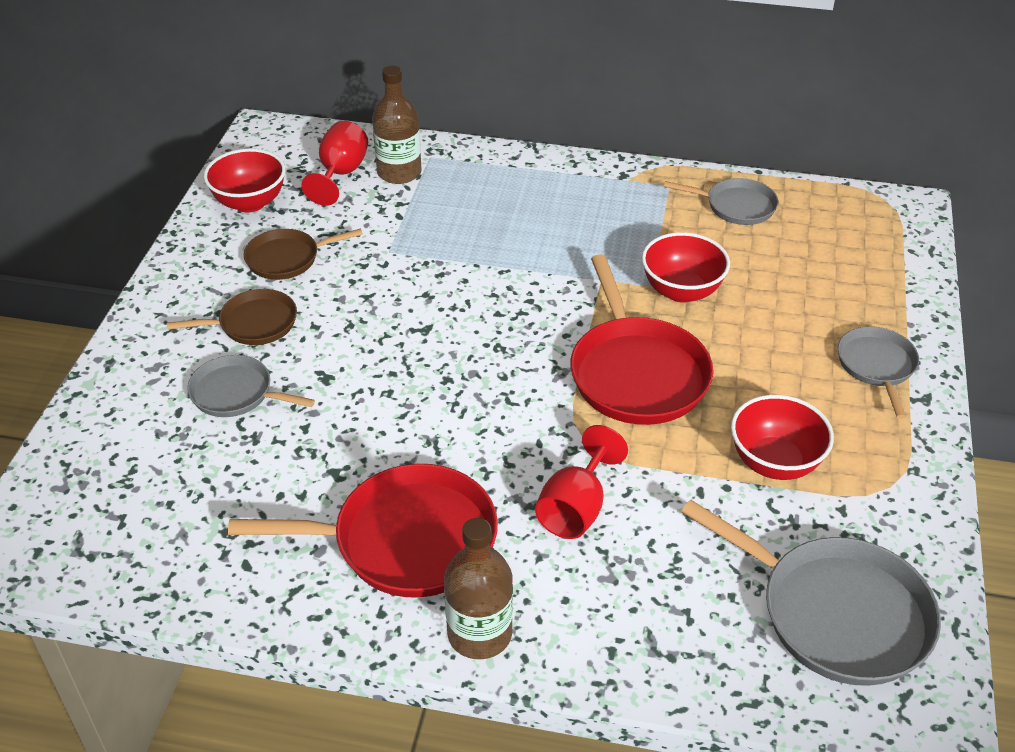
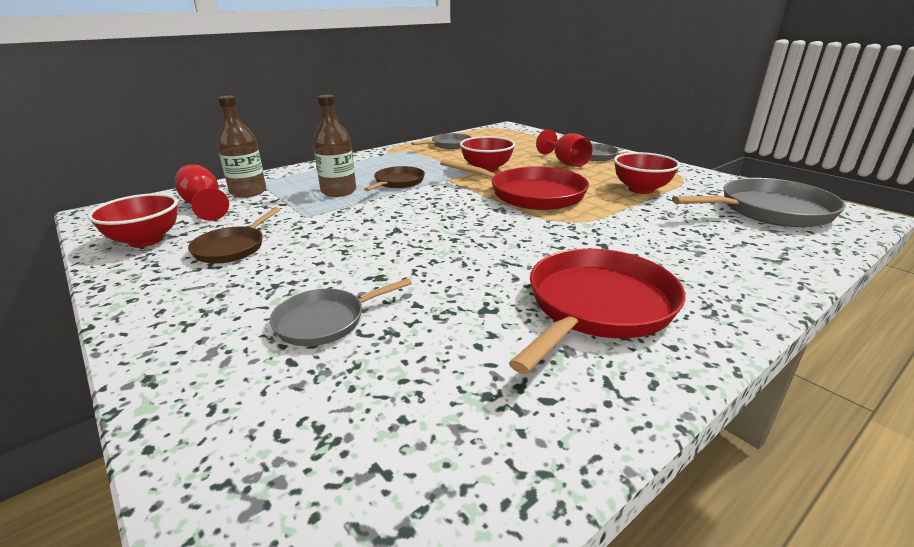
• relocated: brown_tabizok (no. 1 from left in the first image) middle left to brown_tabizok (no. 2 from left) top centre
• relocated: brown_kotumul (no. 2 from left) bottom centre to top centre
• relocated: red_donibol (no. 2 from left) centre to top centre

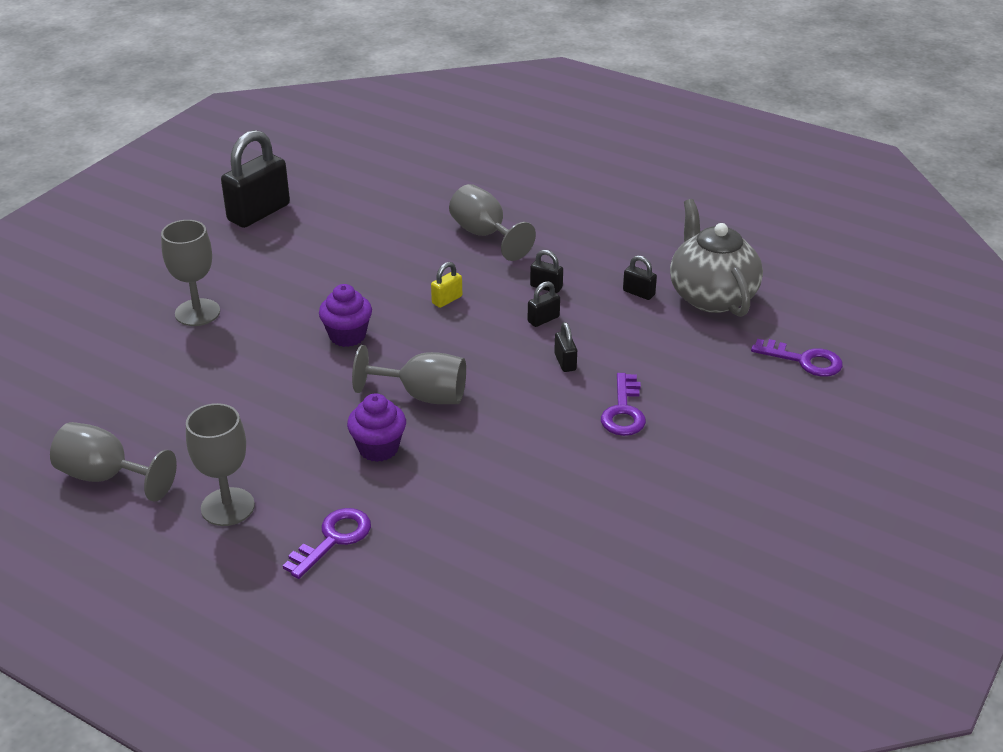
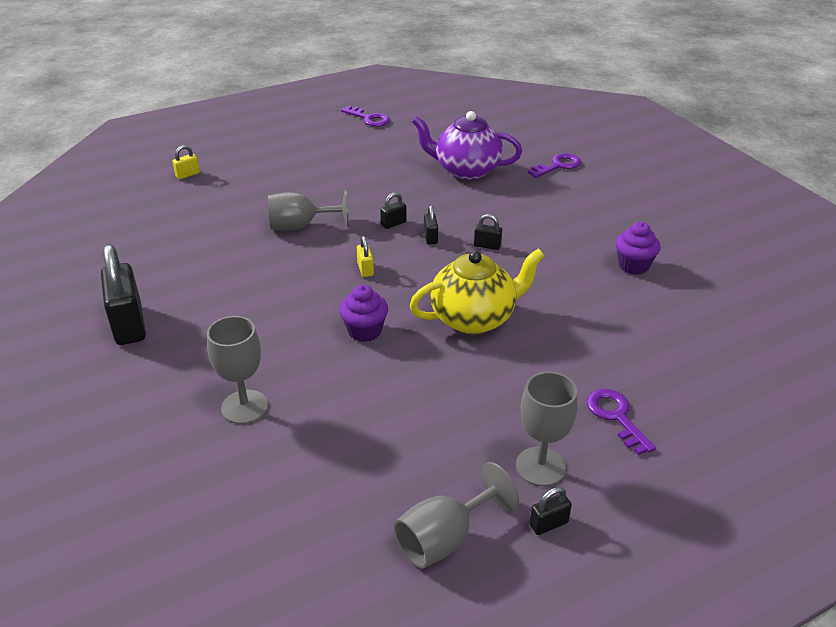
• relocated: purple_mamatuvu (no. 2 from left) centre to middle right
• exchanged: grey_donibol (no. 4 from left) centre to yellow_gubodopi centre
• relocated: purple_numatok (no. 2 from left in the first image) centre to purple_numatok (no. 1 from left) top centre
• relocated: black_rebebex (no. 5 from left) centre to bottom centre
• colour: grey_gubodopi middle right to purple_gubodopi top centre
• appeared: yellow_rebebex (no. 1 from left) top left

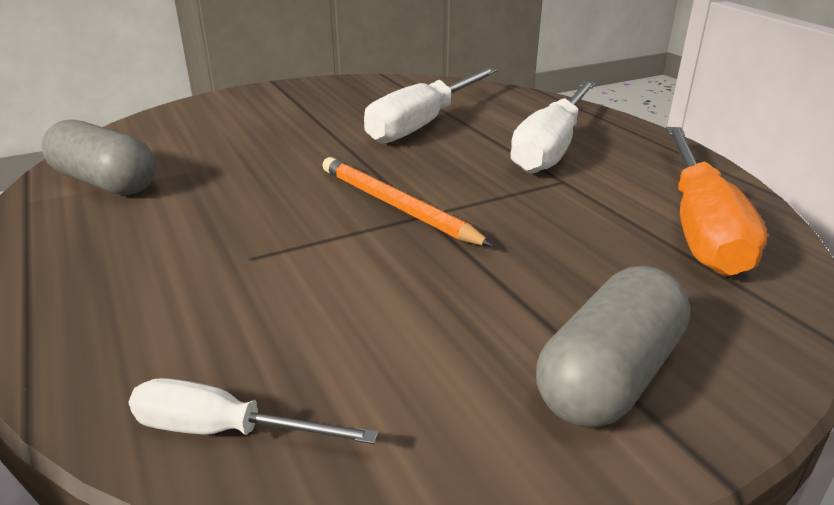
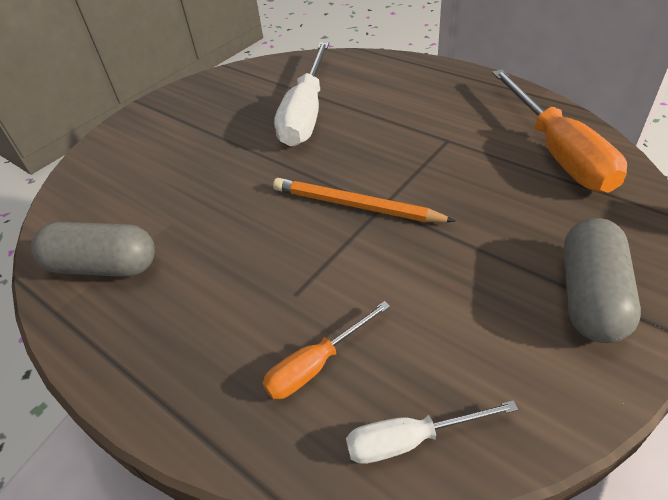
• missing: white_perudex (no. 3 from left) top centre
• appeared: orange_perudex (no. 1 from left) bottom centre

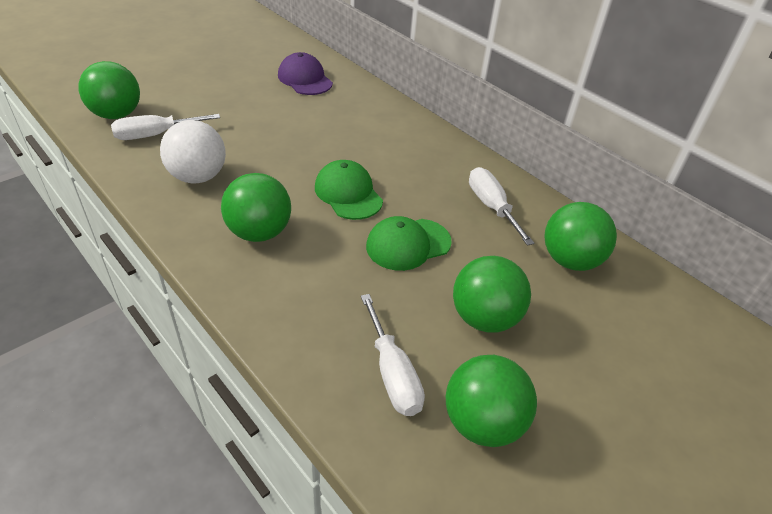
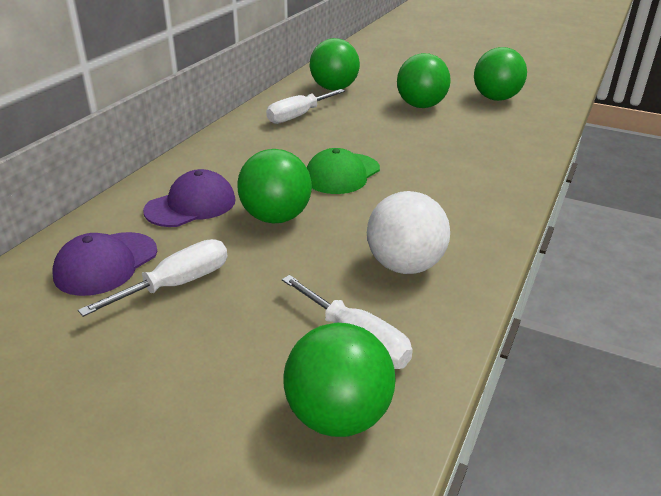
• relocated: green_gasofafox (no. 2 from left in the first image) middle left to green_gasofafox (no. 1 from left) centre
• relocated: white_perudex (no. 2 from left in the first image) bottom centre to white_perudex (no. 1 from left) middle left
• missing: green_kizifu (no. 2 from left) centre
• appeared: purple_kizifu (no. 2 from left) middle left

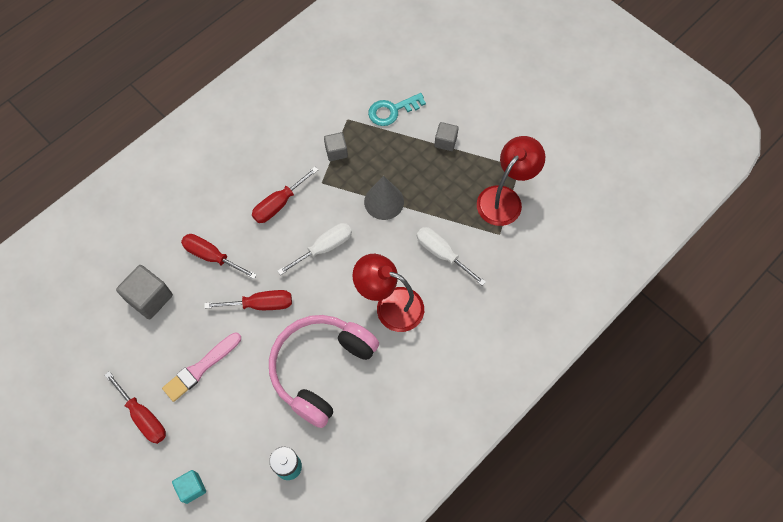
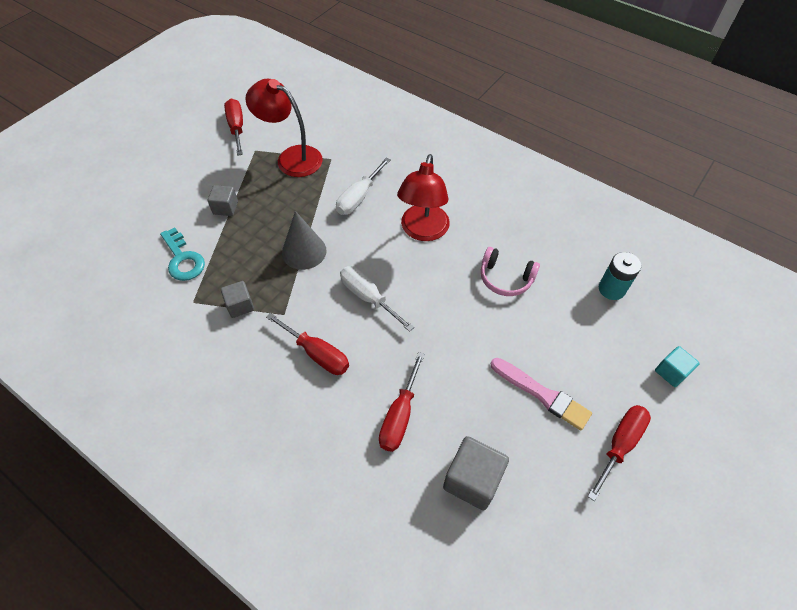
• relocated: red_perudex (no. 3 from left in the first image) middle left to red_perudex (no. 1 from left) top left
• size: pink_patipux bottom centre = centre x0.51

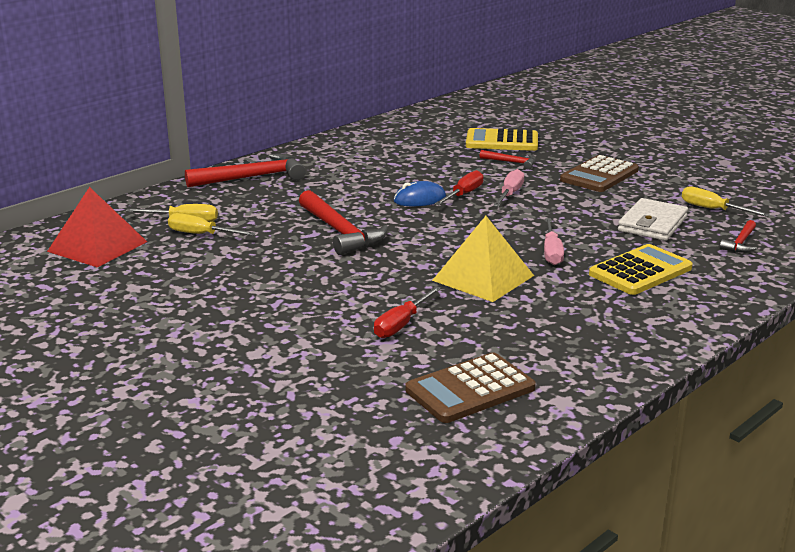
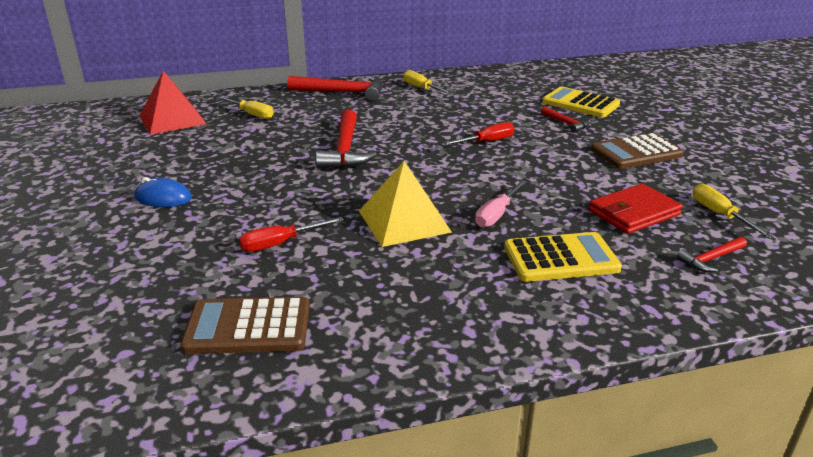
• relocated: yellow_perudex (no. 2 from left) middle left to top centre
• relocated: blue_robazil centre to middle left
• missing: pink_perudex (no. 1 from left) centre
• colour: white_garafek middle right to red_garafek middle right

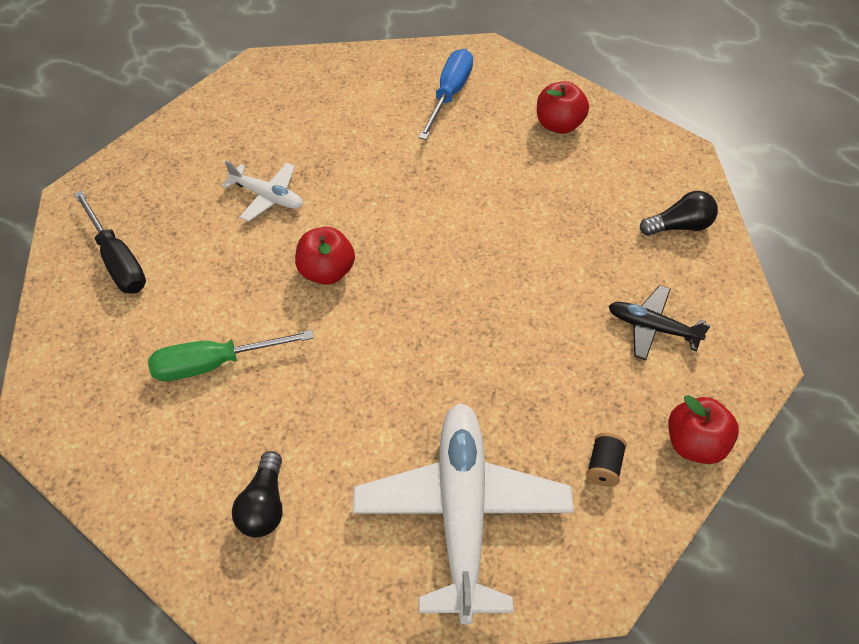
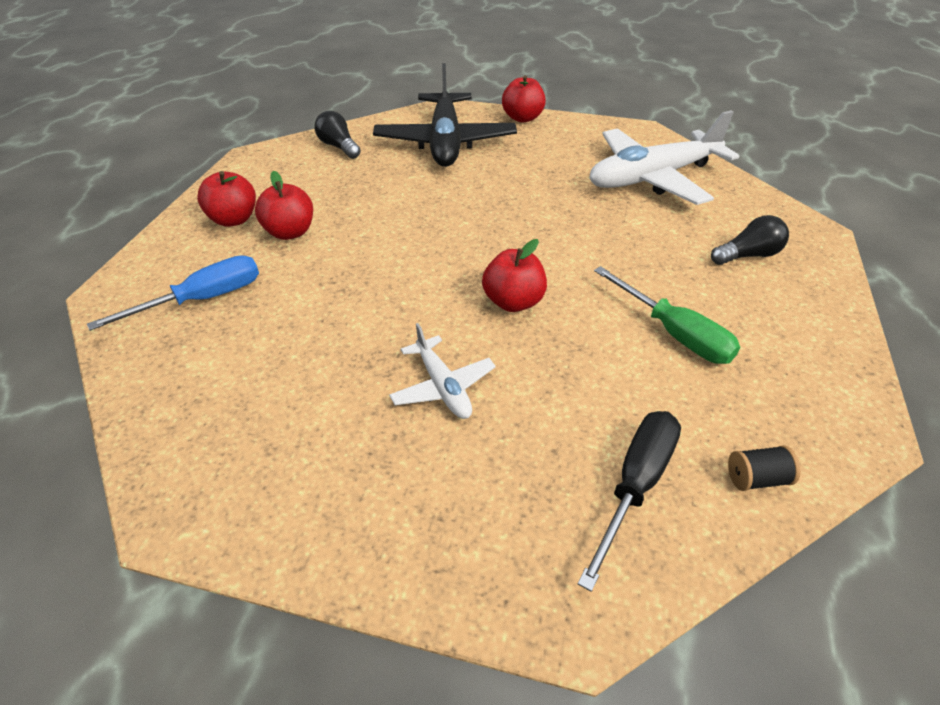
• spun: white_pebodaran (no. 1 from left) top left = centre 150 degrees clockwise
• spun: blue_perudex top centre = middle left 150 degrees clockwise
• relocated: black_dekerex bottom right to middle right
• size: black_pebodaran middle right = top centre x2.03
• appeared: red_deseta (no. 2 from left) top left

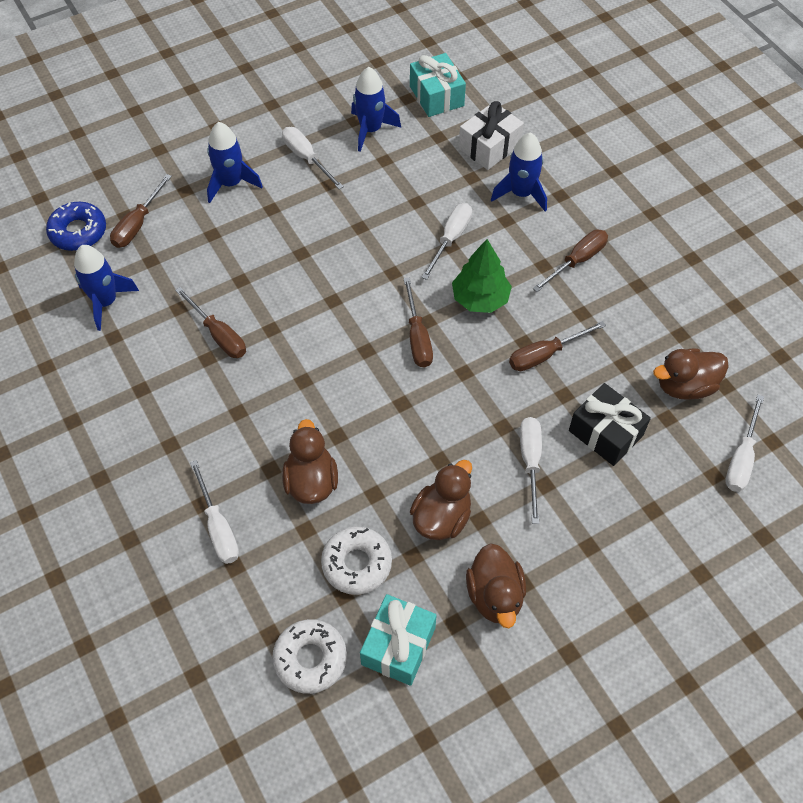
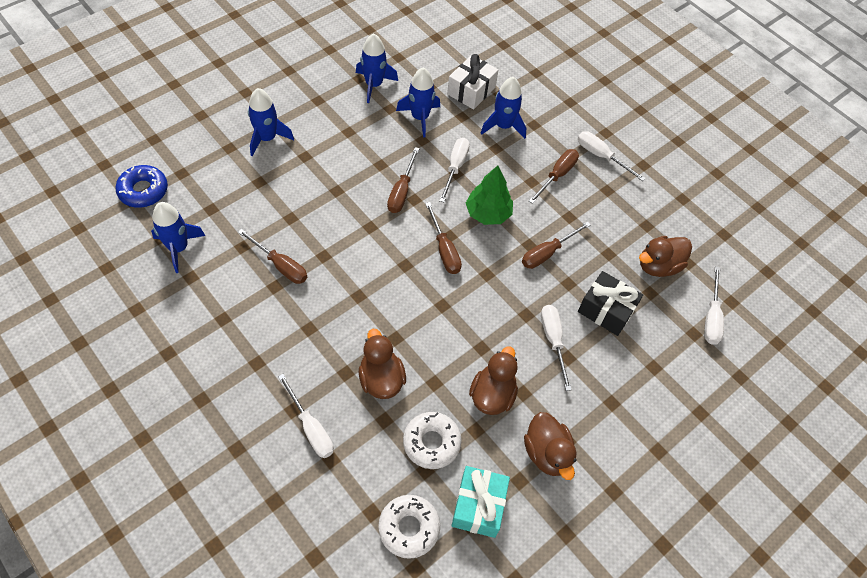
• relocated: brown_perudex (no. 1 from left in the first image) top left to brown_perudex (no. 2 from left) top centre
• relocated: white_perudex (no. 2 from left in the first image) top centre to white_perudex (no. 4 from left) top right
• missing: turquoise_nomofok (no. 2 from left) top centre
• appeared: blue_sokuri (no. 4 from left) top centre

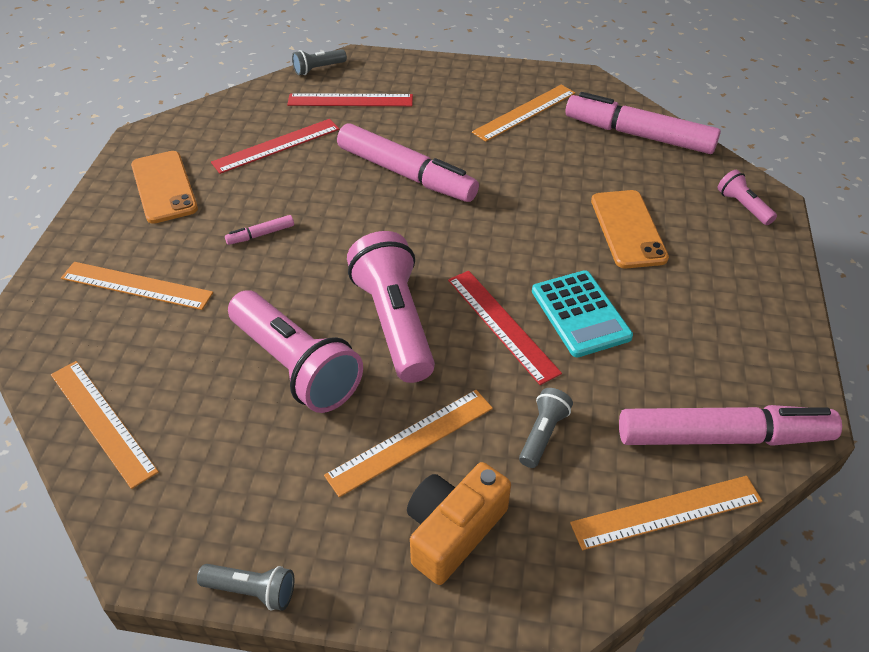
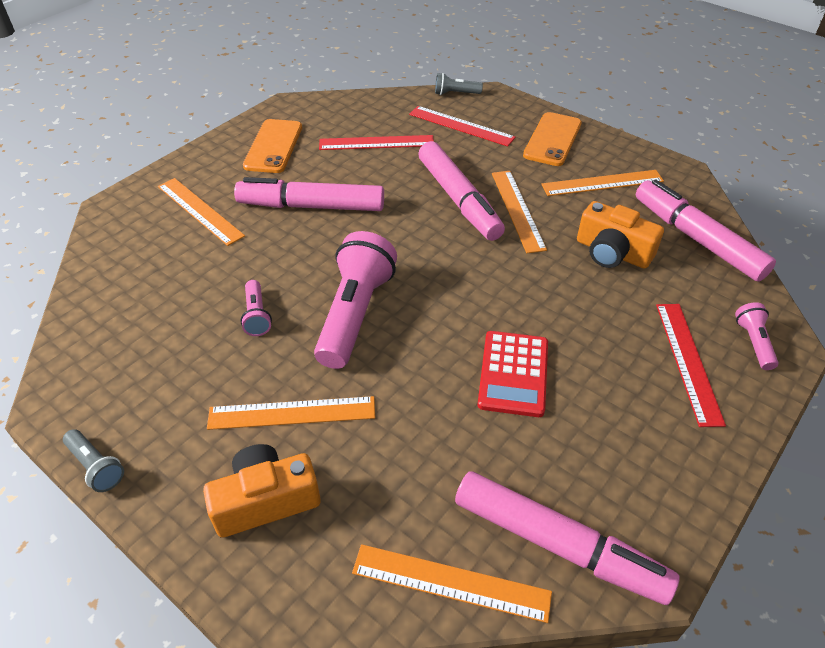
• relocated: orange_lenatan (no. 1 from left in the first image) middle left to orange_lenatan (no. 4 from left) top centre
• size: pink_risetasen (no. 1 from left) middle left = top centre x2.47
• size: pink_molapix (no. 1 from left) centre = middle left x0.47
• relocated: red_lenatan (no. 3 from left) centre to middle right
• missing: grey_molapix (no. 3 from left) centre
• colour: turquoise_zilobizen middle right to red_zilobizen centre
• relocated: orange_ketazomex (no. 2 from left) middle right to top right
• appeared: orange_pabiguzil (no. 2 from left) middle right

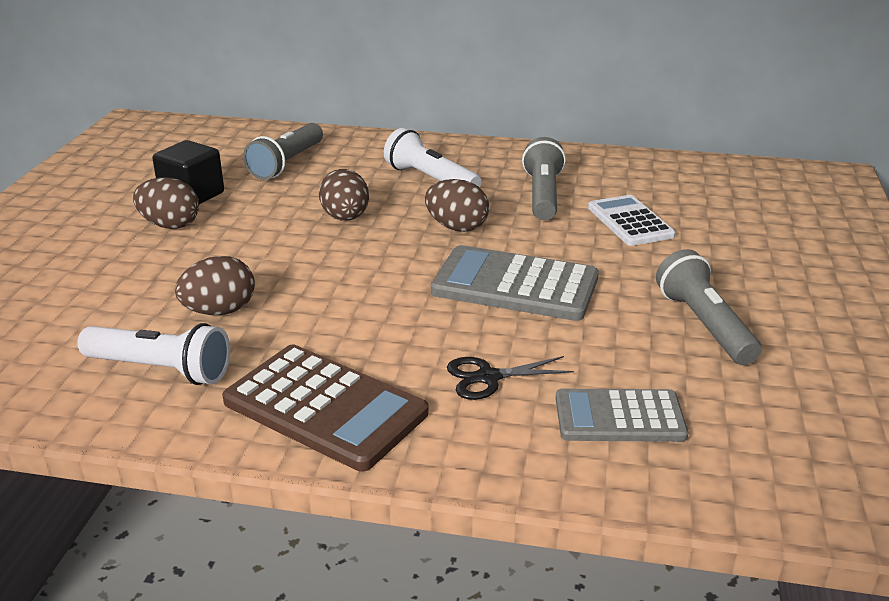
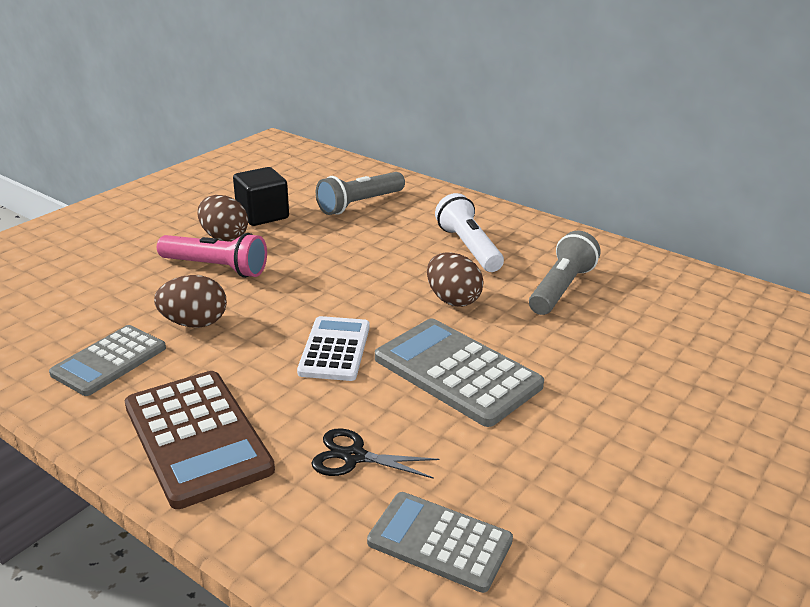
• exchanged: white_molapix (no. 1 from left) middle left to grey_zilobizen (no. 1 from left) middle left
• missing: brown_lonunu (no. 3 from left) top centre
• relocated: white_zilobizen middle right to centre
• missing: grey_molapix (no. 3 from left) middle right
• appeared: pink_molapix middle left

